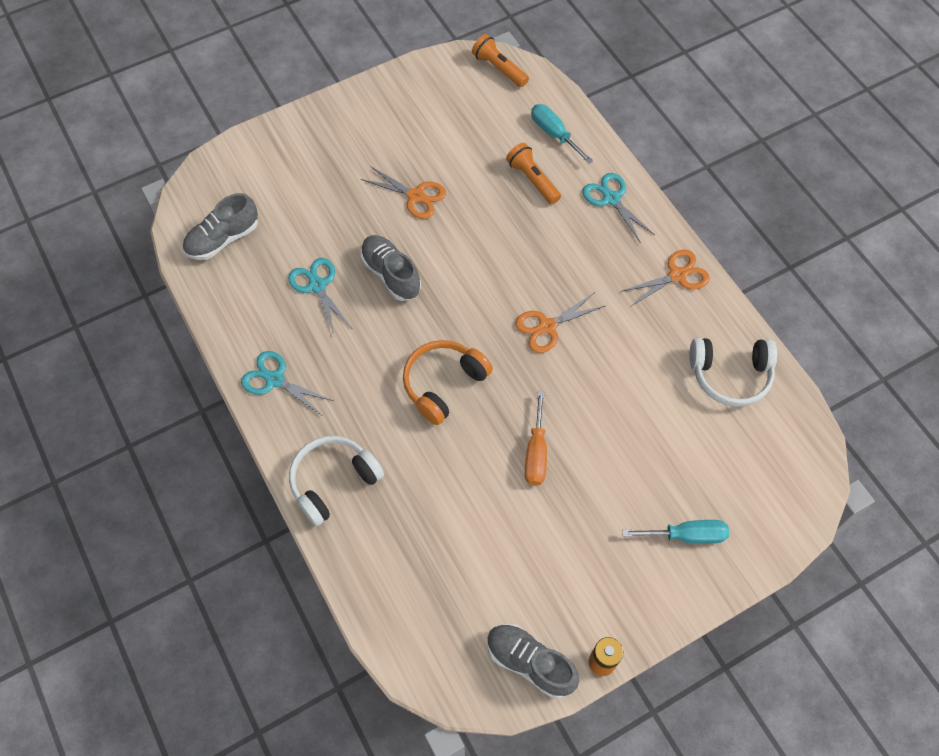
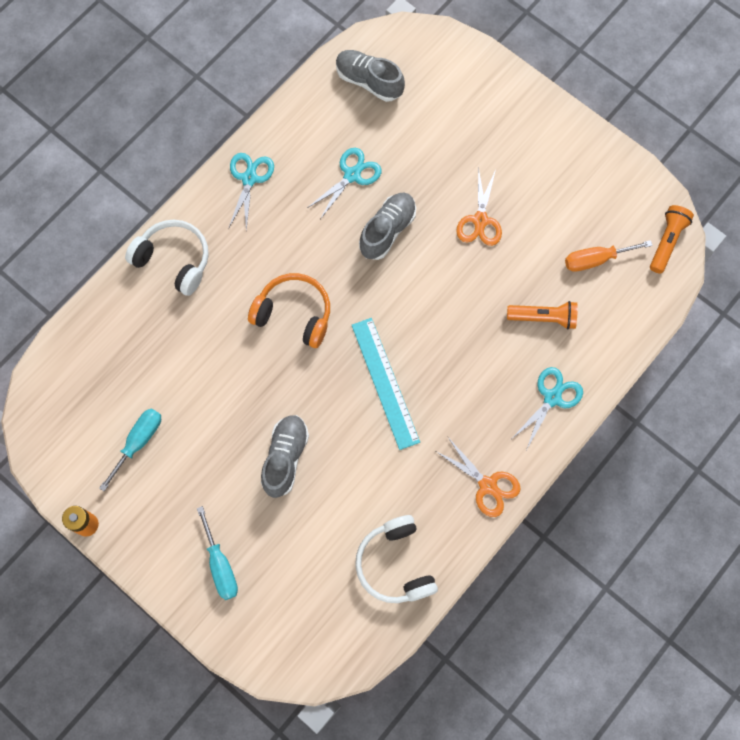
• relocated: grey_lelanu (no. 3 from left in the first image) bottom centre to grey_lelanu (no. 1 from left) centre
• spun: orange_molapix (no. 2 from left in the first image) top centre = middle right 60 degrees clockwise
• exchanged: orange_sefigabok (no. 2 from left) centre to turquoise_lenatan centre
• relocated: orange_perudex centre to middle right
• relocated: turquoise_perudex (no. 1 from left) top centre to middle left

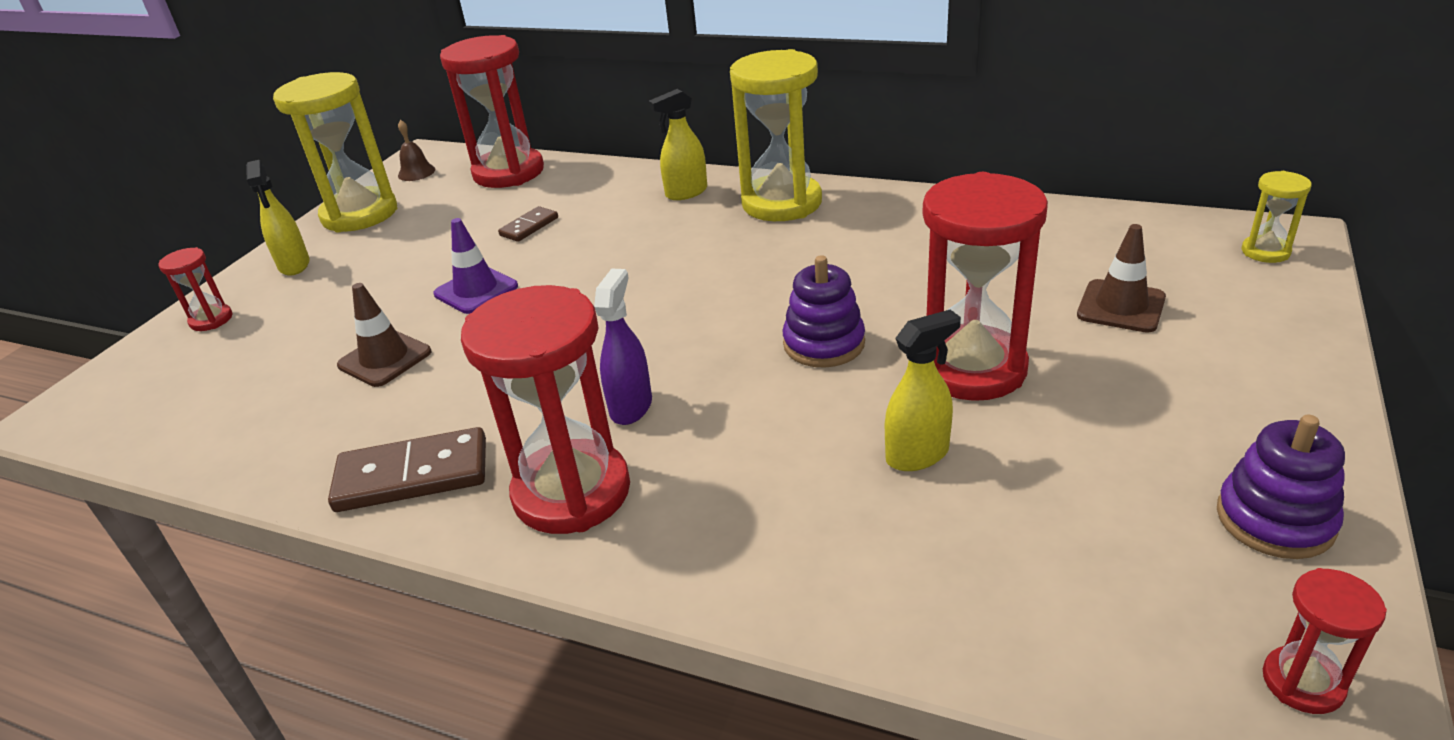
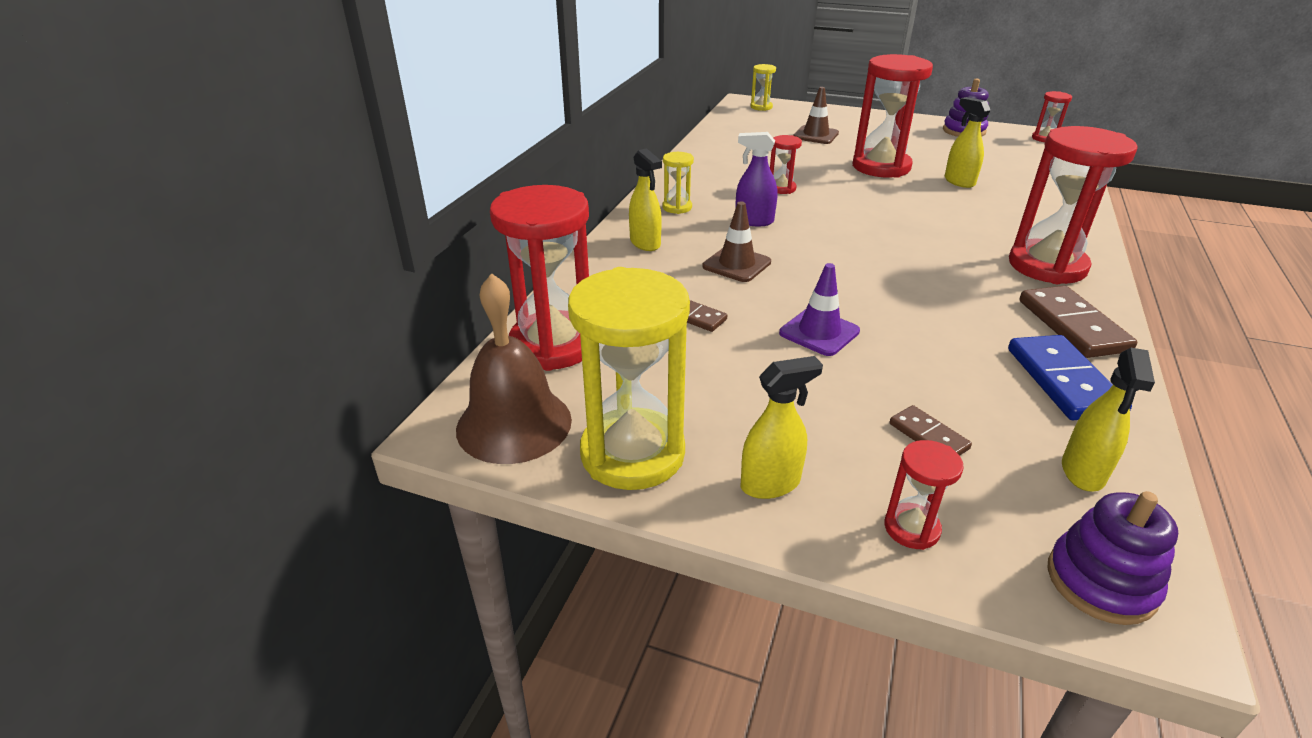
• relocated: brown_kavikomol (no. 1 from left) middle left to top centre
• size: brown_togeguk top left = centre x2.16
• relocated: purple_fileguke centre to top centre
• size: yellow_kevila (no. 2 from left) top centre = top centre x0.47
• relocated: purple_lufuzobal (no. 1 from left in the first image) centre to purple_lufuzobal (no. 2 from left) bottom right
• appeared: red_kevila (no. 2 from left) top centre
• appeared: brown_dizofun (no. 2 from left) middle right
• appeared: blue_dizofun middle right
• appeared: yellow_fileguke (no. 4 from left) middle right

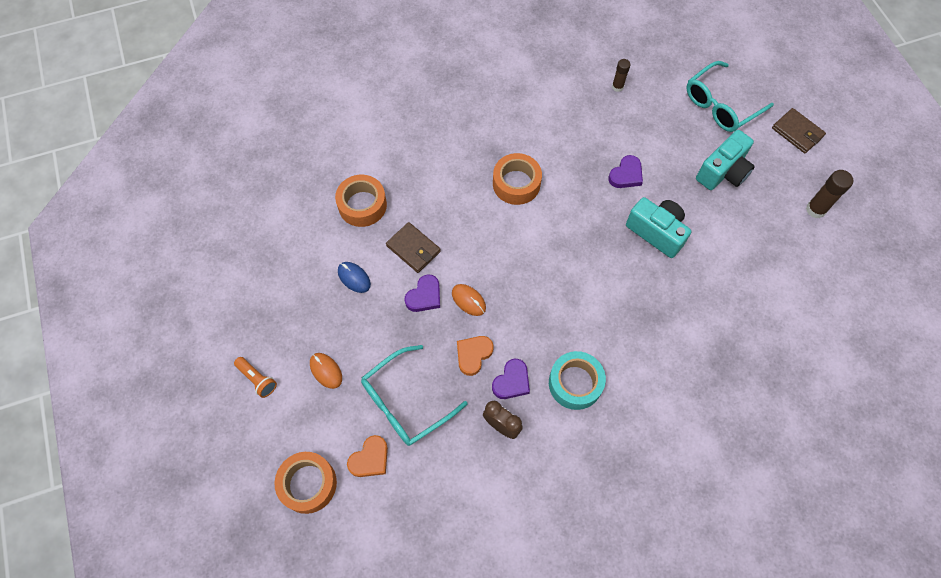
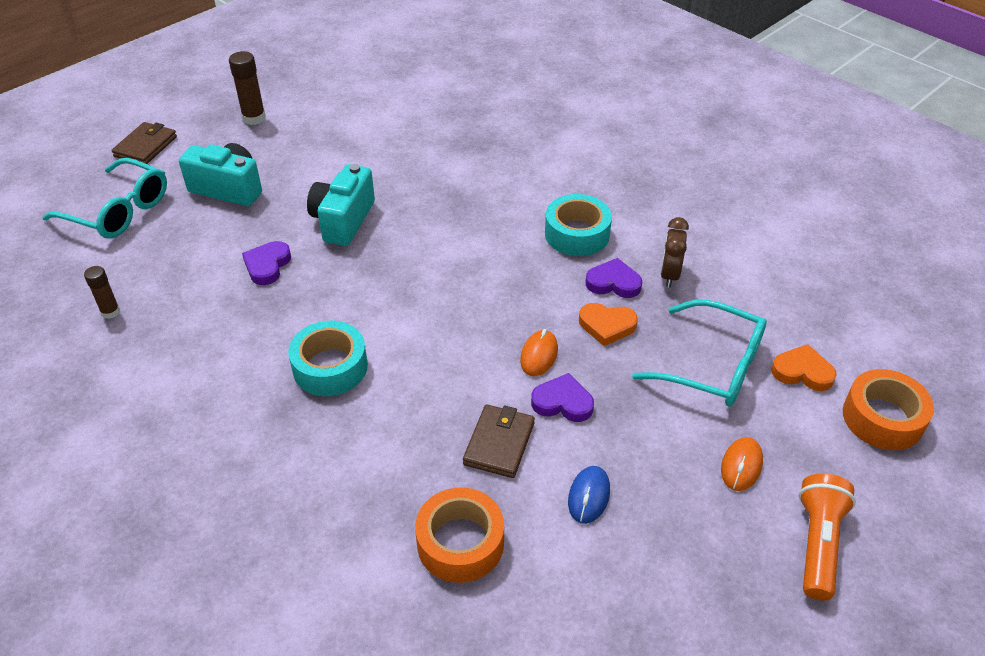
• size: orange_molapix middle left = bottom right x1.53
• colour: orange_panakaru (no. 3 from left) top centre to turquoise_panakaru (no. 1 from left) middle left
• spun: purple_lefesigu (no. 3 from left in the first image) top centre = middle left 90 degrees counterclockwise

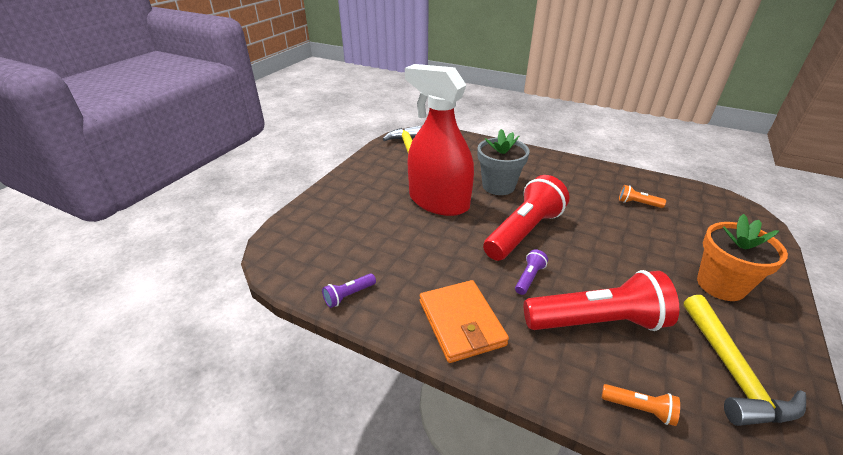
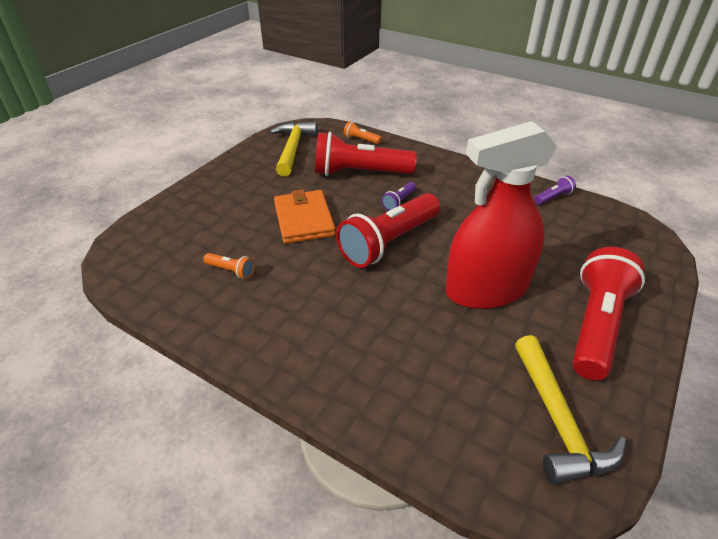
• spun: red_fileguke top centre = middle right 120 degrees clockwise
• relocated: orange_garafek bottom centre to centre
• missing: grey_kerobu centre
• missing: orange_kerobu middle right
• appeared: red_molapix (no. 3 from left) middle right

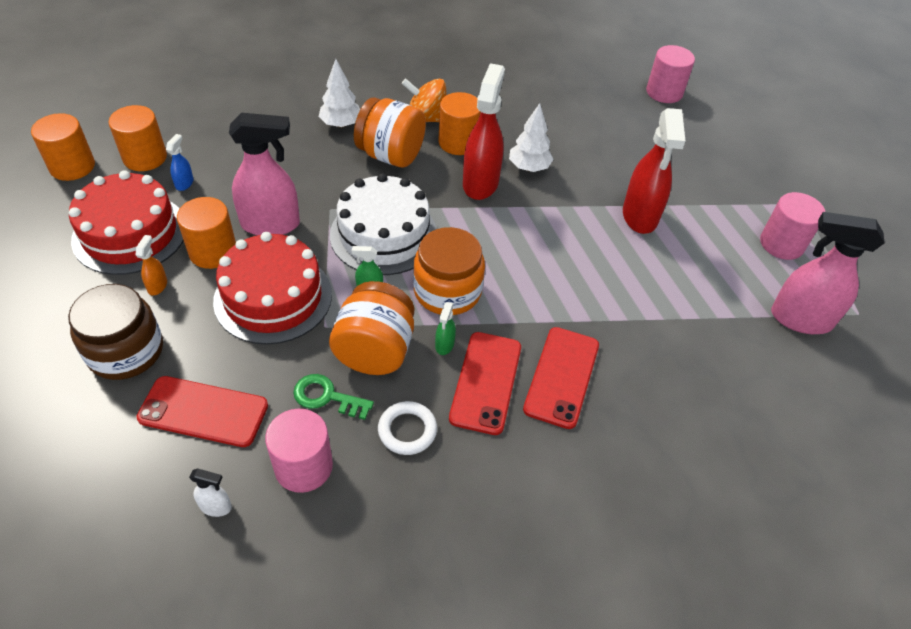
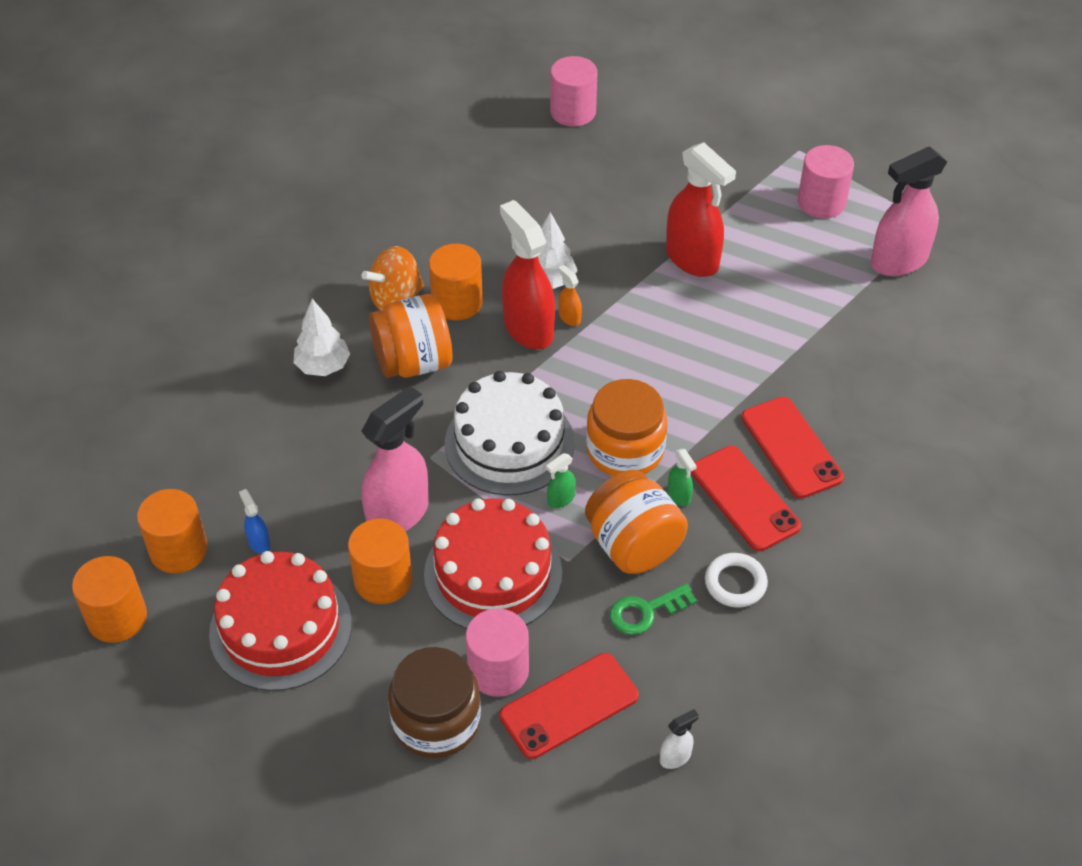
• relocated: orange_fileguke middle left to centre
• relocated: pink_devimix (no. 1 from left) bottom left to bottom centre

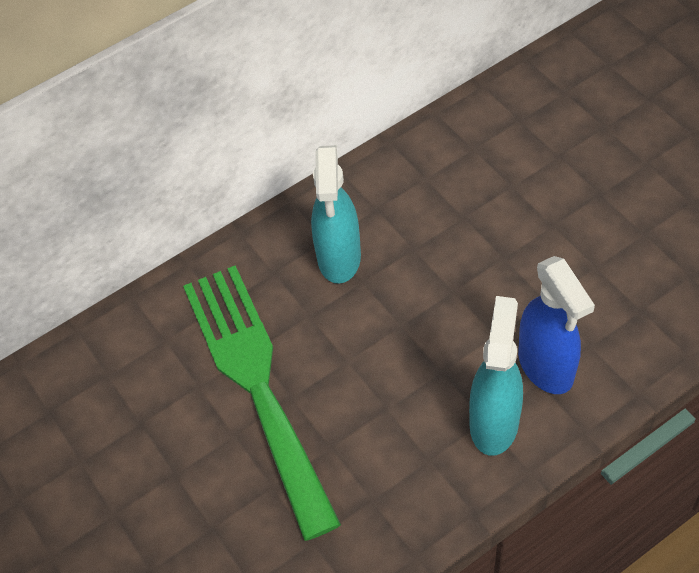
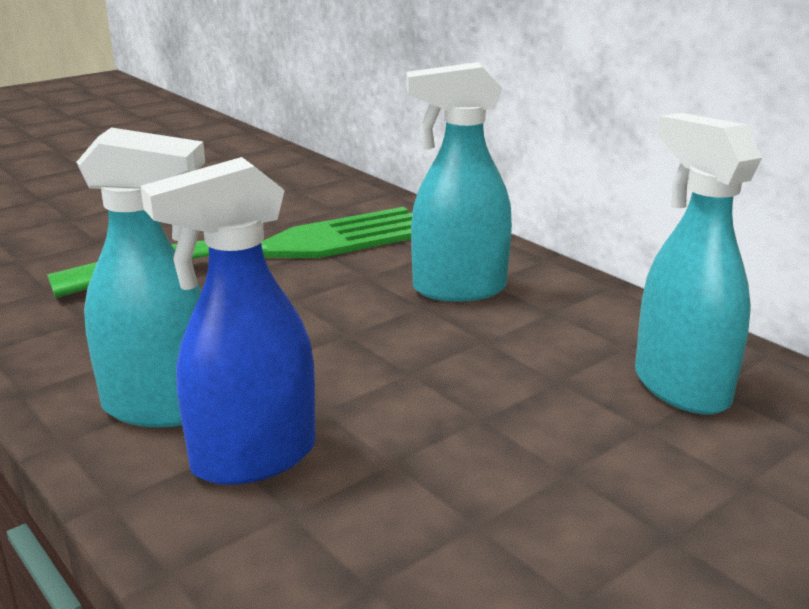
• appeared: turquoise_fileguke (no. 3 from left) middle right

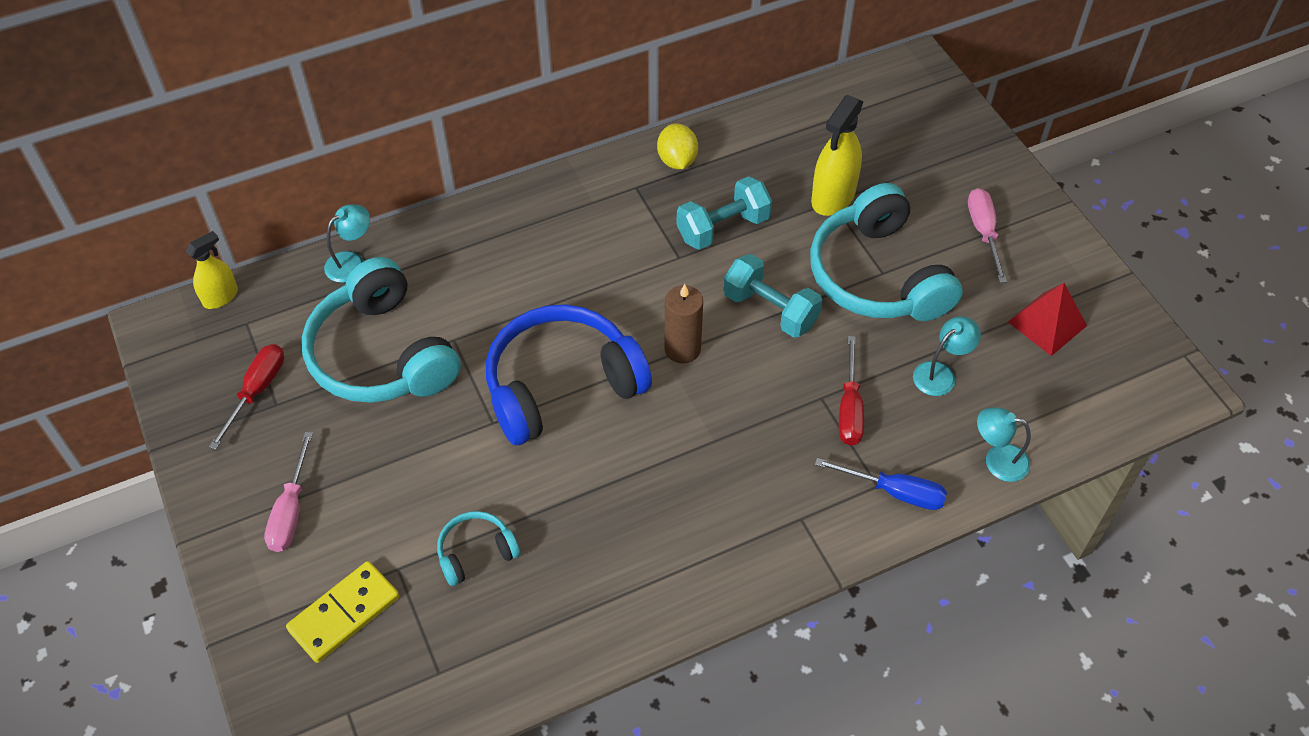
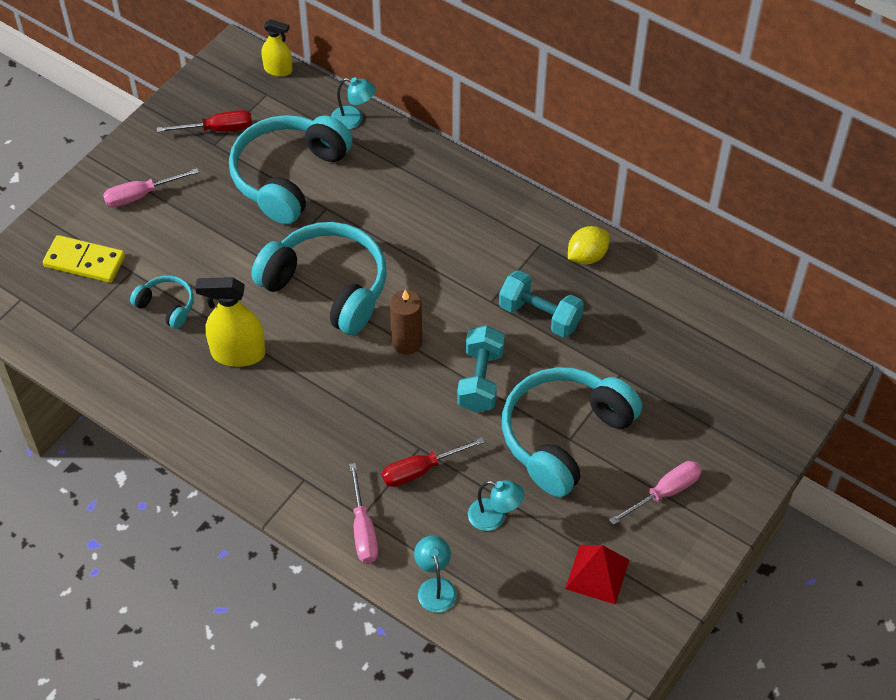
• colour: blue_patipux centre to turquoise_patipux (no. 3 from left) centre
• relocated: yellow_fileguke (no. 2 from left in the first image) top centre to yellow_fileguke (no. 1 from left) middle left
• colour: blue_perudex middle right to pink_perudex (no. 2 from left) bottom centre

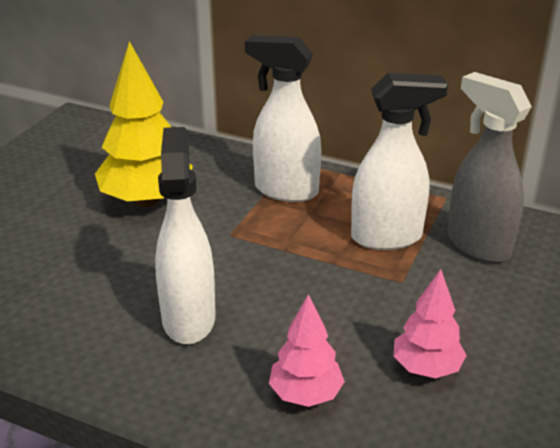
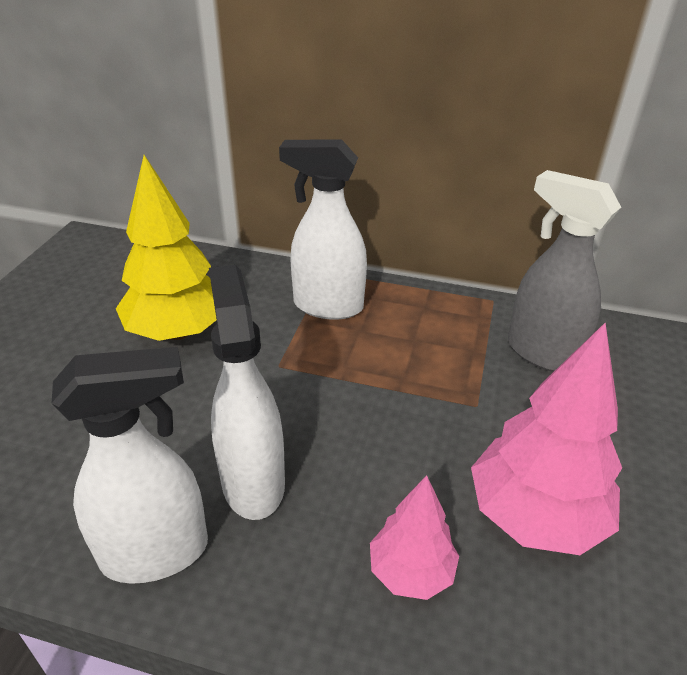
• relocated: white_fileguke (no. 3 from left in the first image) middle right to white_fileguke (no. 1 from left) bottom left
• size: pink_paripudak (no. 2 from left) bottom right = middle right x1.74

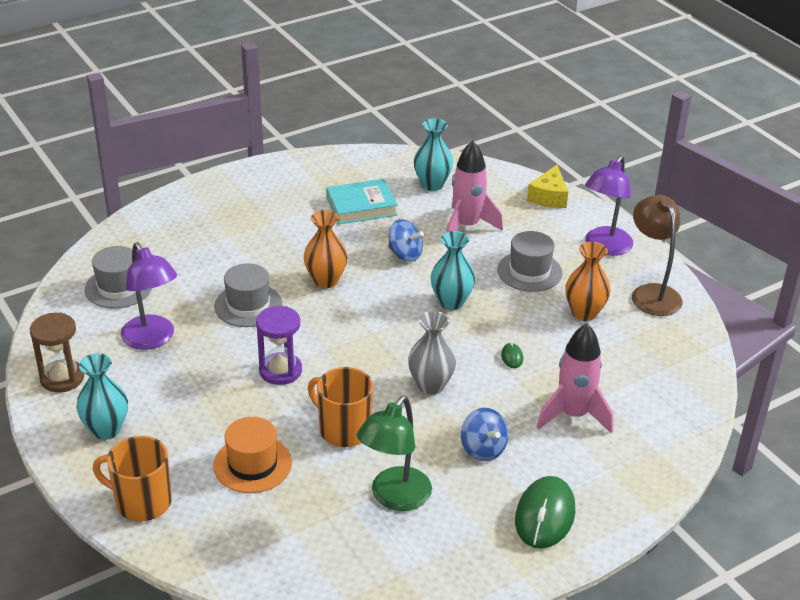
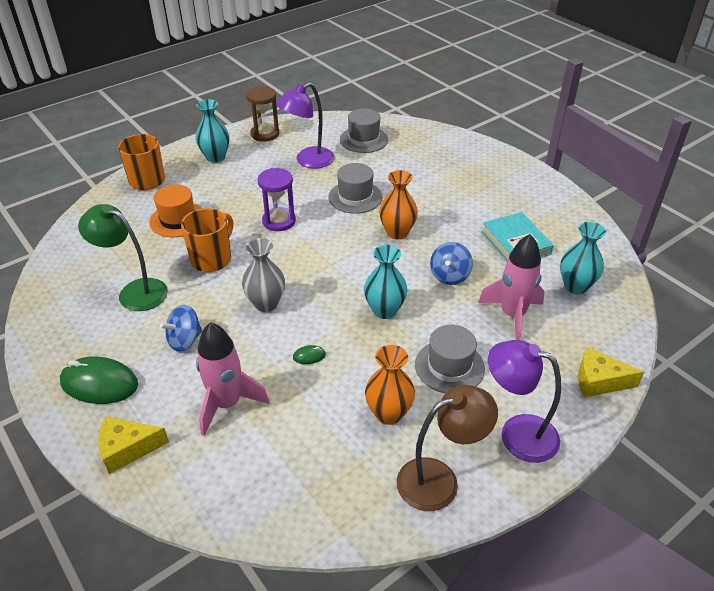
• appeared: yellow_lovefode (no. 1 from left) bottom left

